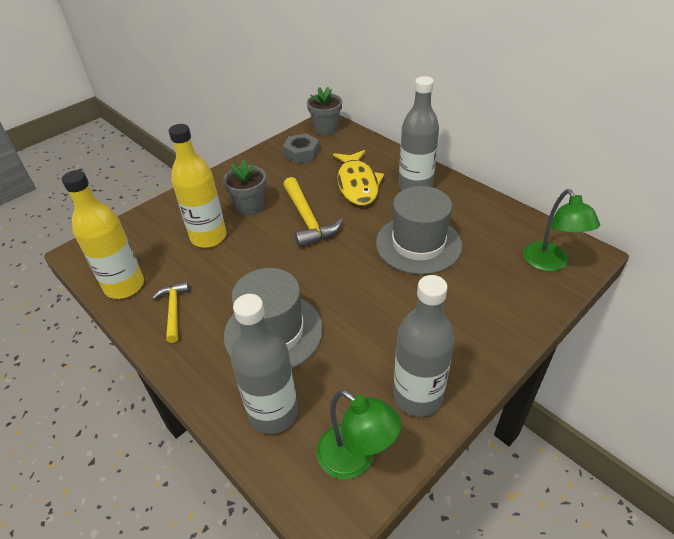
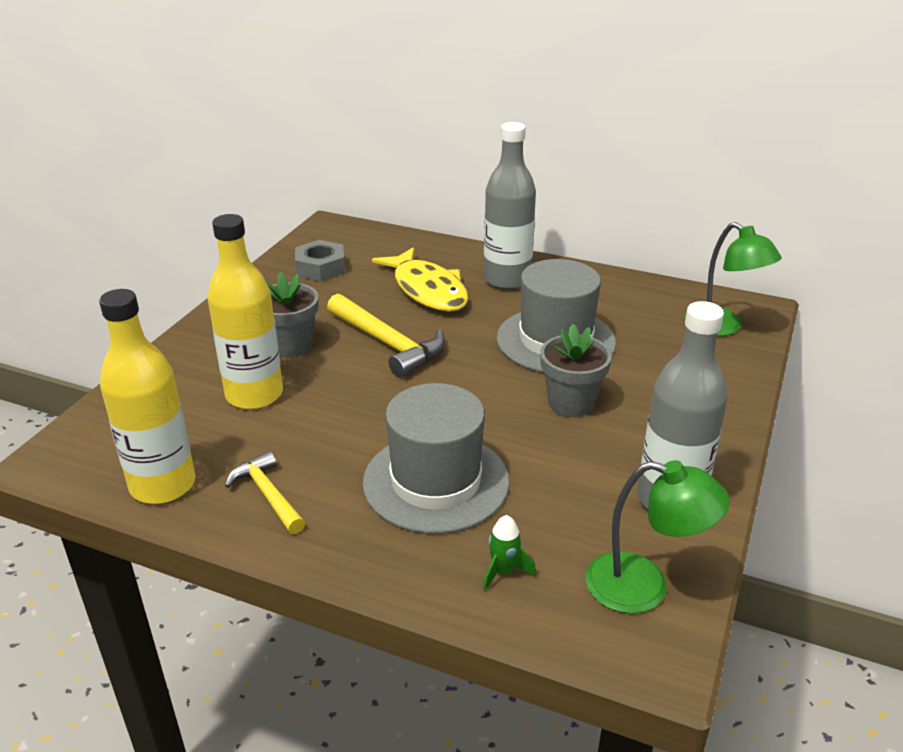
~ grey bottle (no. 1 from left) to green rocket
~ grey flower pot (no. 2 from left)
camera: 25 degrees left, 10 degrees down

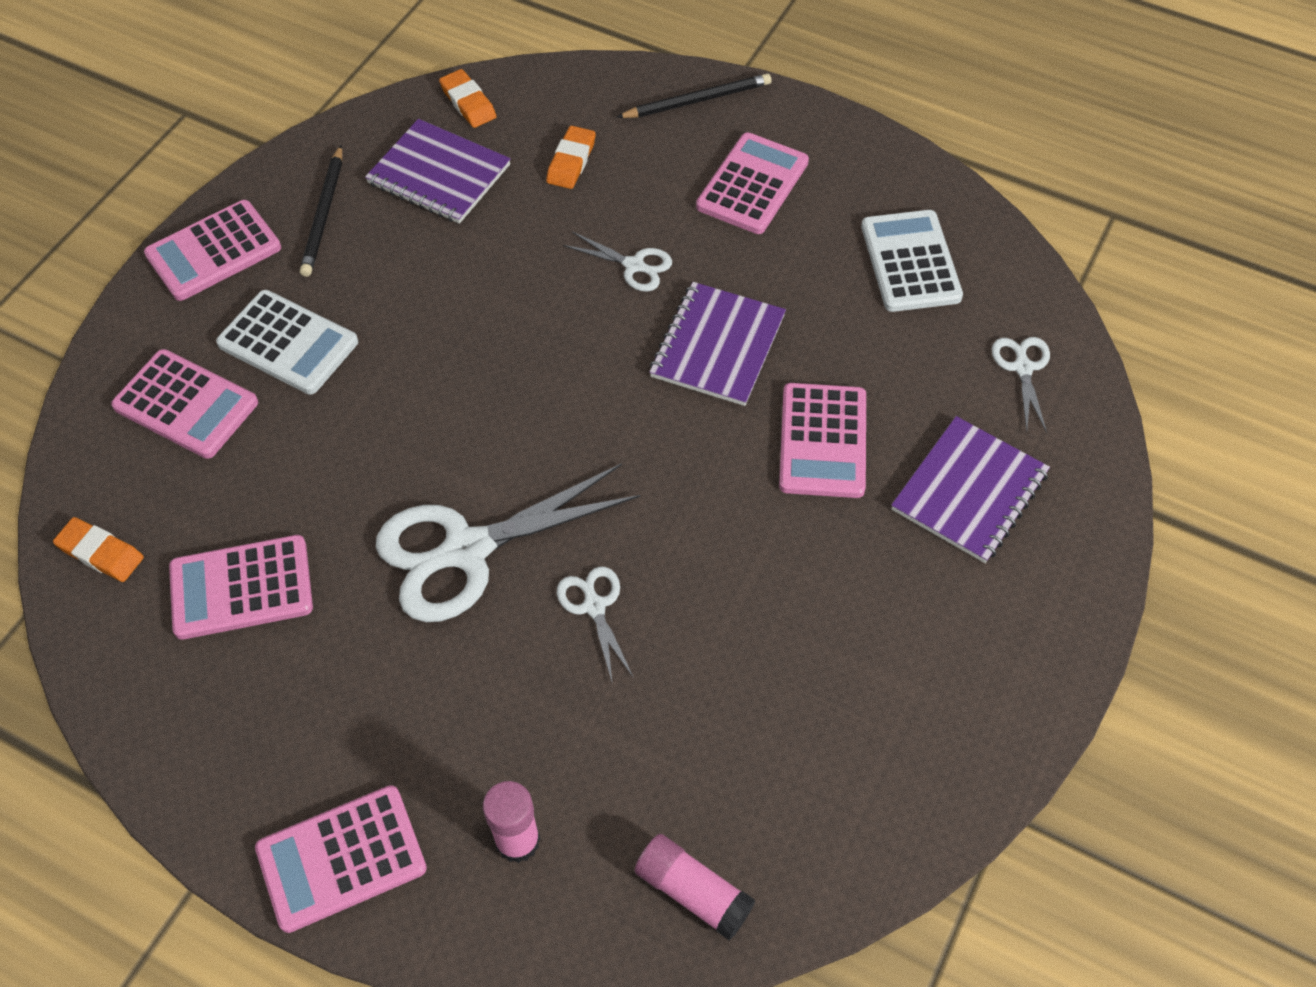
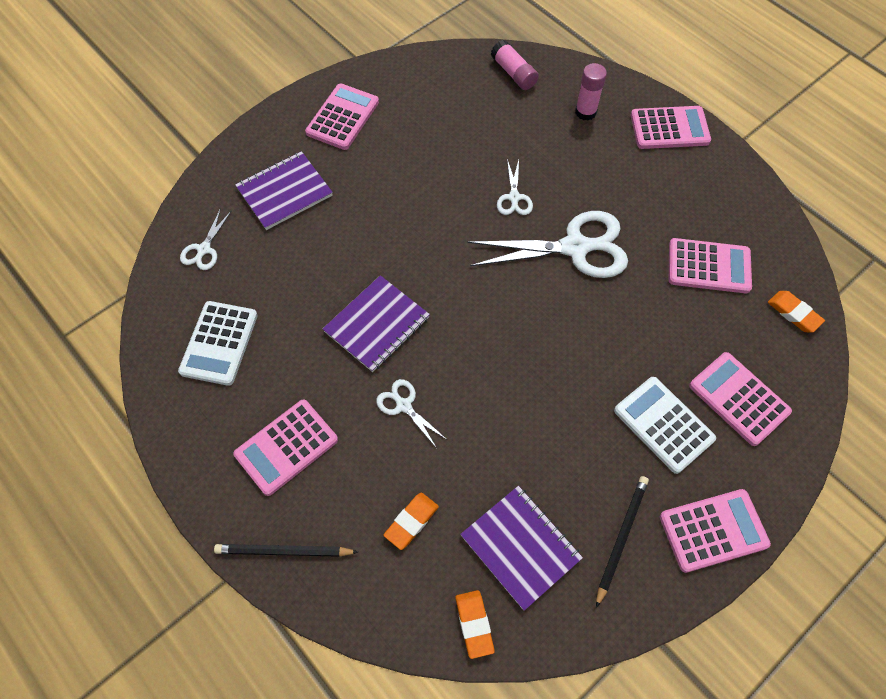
~ pink calculator (no. 6 from left in the first image) to pink calculator (no. 2 from left)
camera: 160 degrees left, 5 degrees up

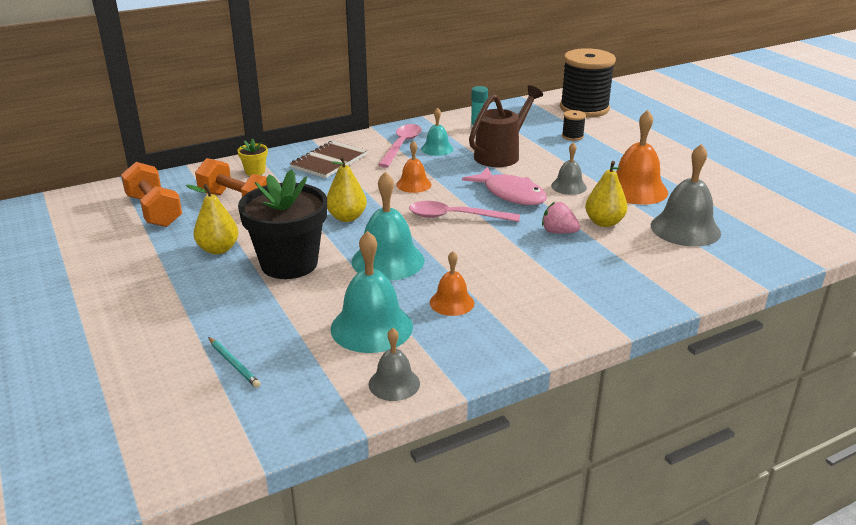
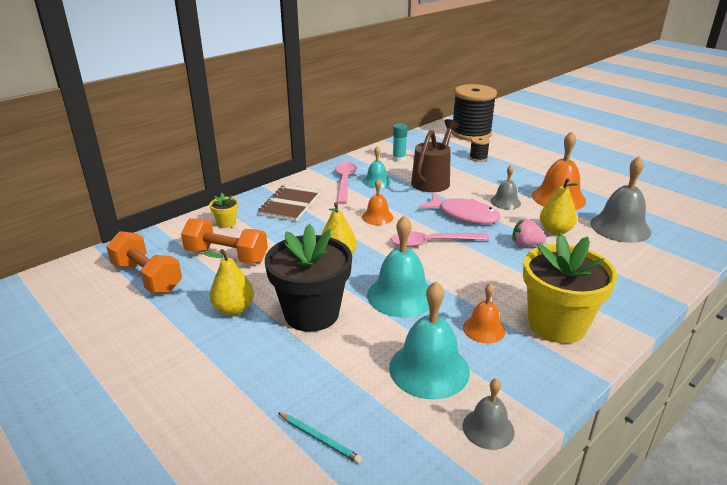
+ yellow flower pot (no. 2 from left)
camera: 15 degrees left, 0 degrees up

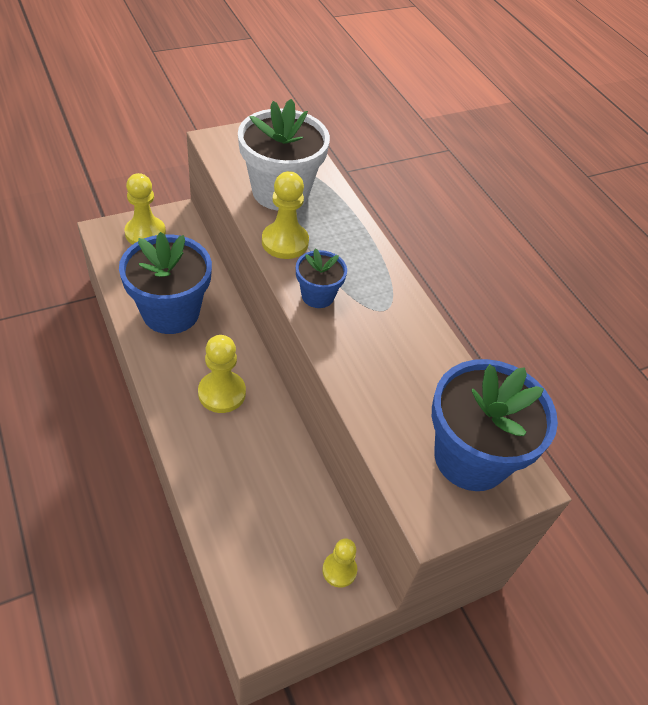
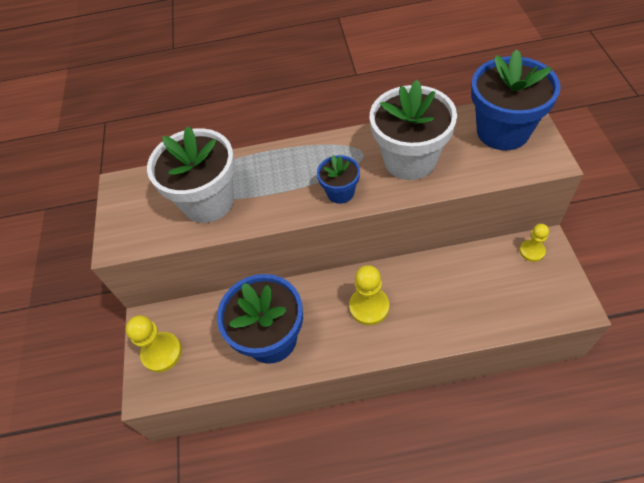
+ white flower pot (no. 2 from left)
- yellow pawn (no. 3 from left)
camera: 60 degrees left, 5 degrees up

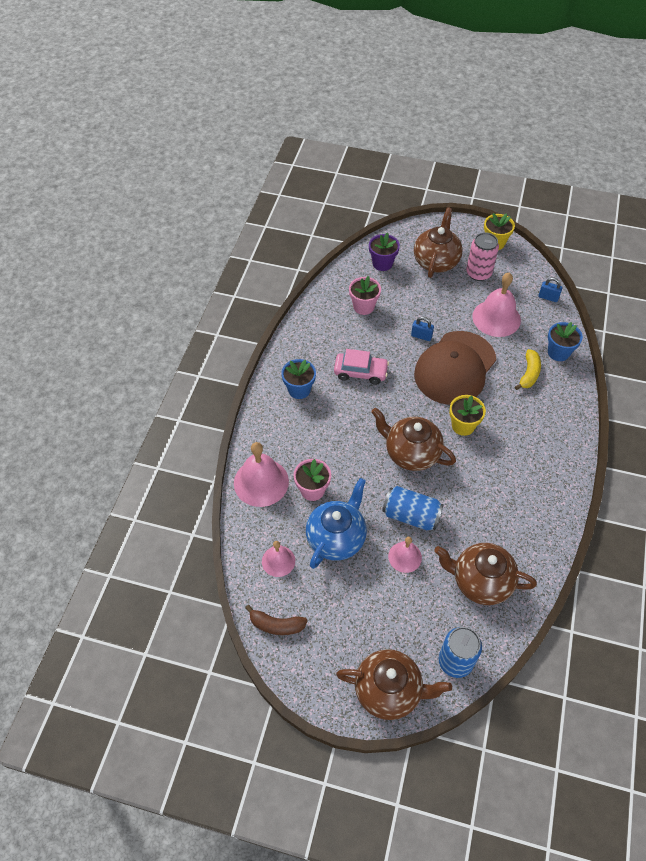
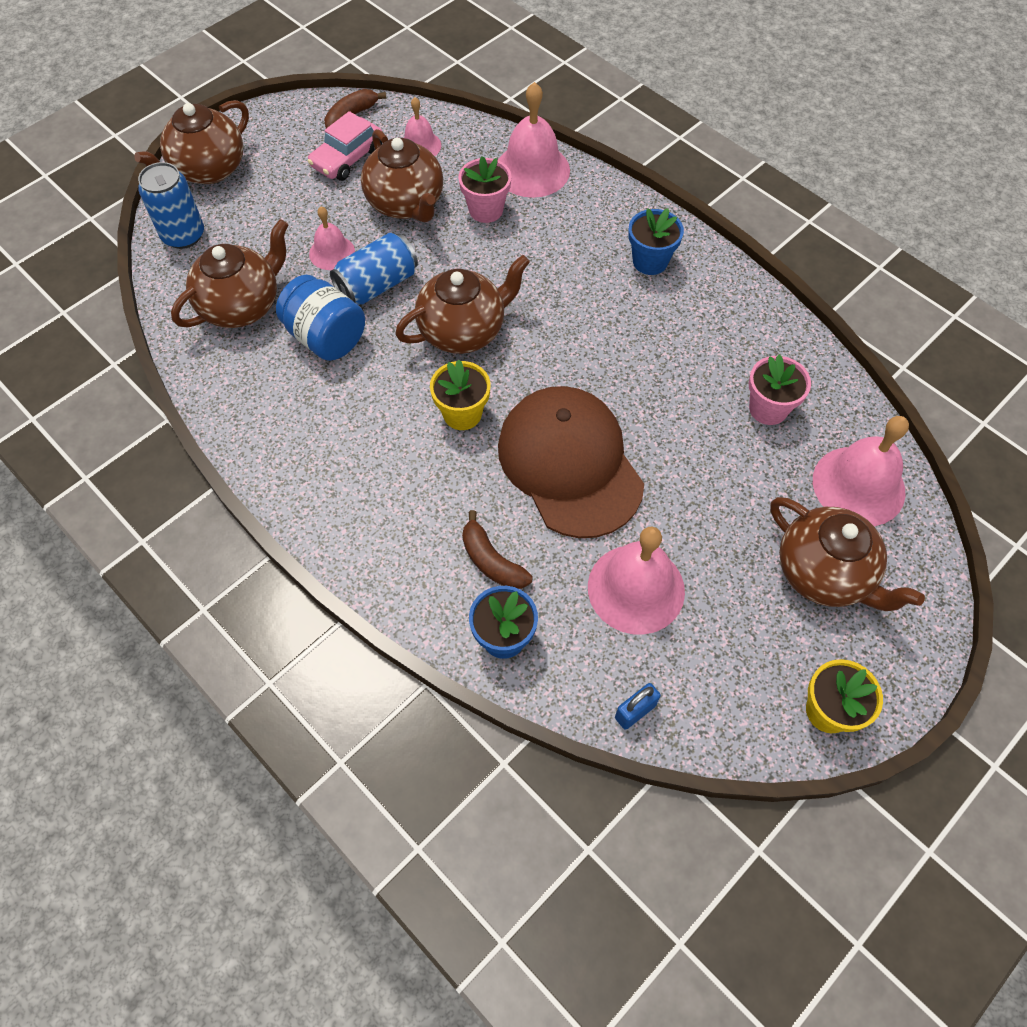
+ blue jar
~ pink car
~ blue teapot to brown teapot (no. 3 from left)
~ yellow banana to brown banana (no. 2 from left)
~ purple flower pot to pink bell (no. 5 from left)
- blue padlock (no. 1 from left)
- pink can
camera: 120 degrees right, 5 degrees up

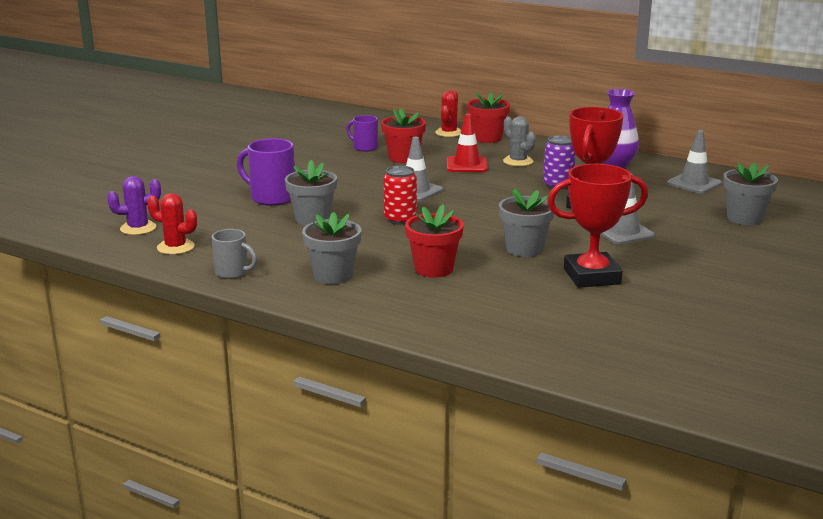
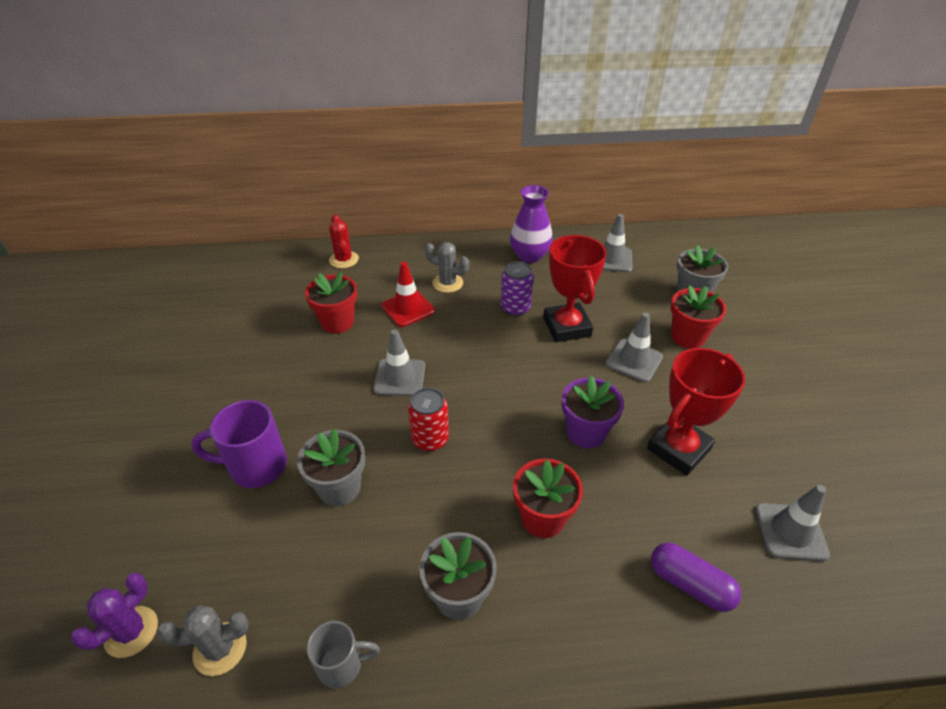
~ red cactus (no. 1 from left) to grey cactus (no. 1 from left)
~ grey flower pot (no. 3 from left) to purple flower pot
+ purple capsule
~ red flower pot (no. 3 from left)
+ grey traffic cone (no. 4 from left)
- purple mug (no. 2 from left)
camera: 35 degrees left, 20 degrees up

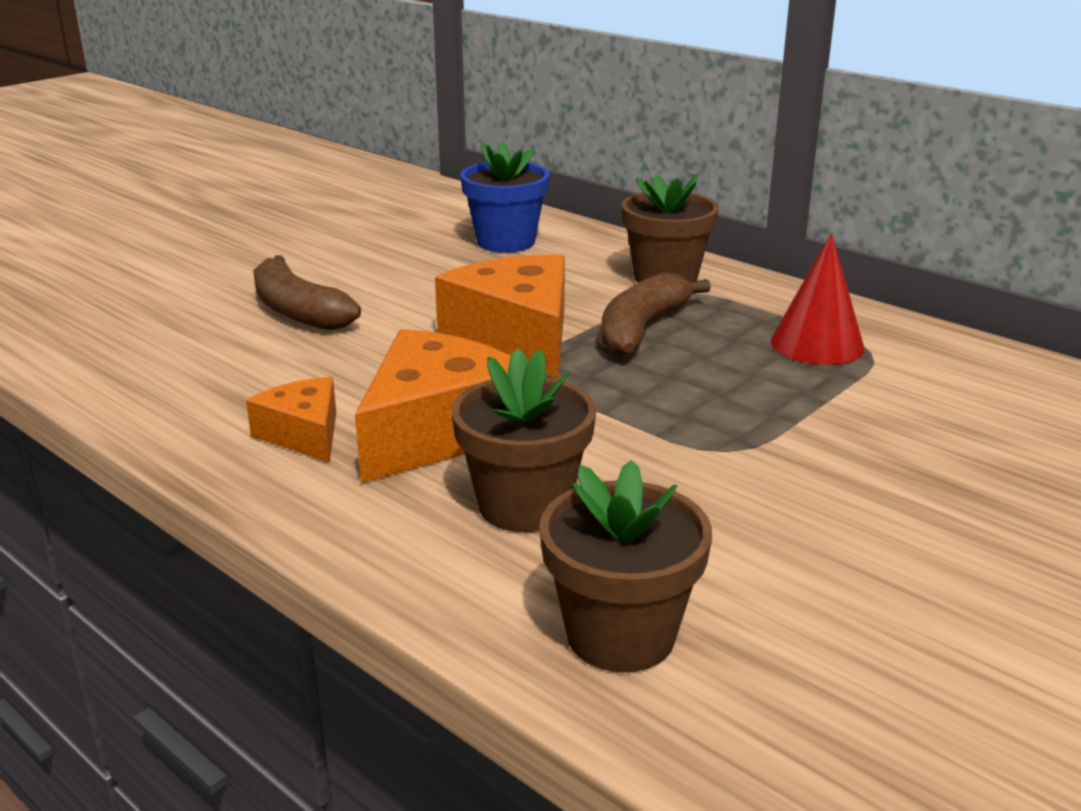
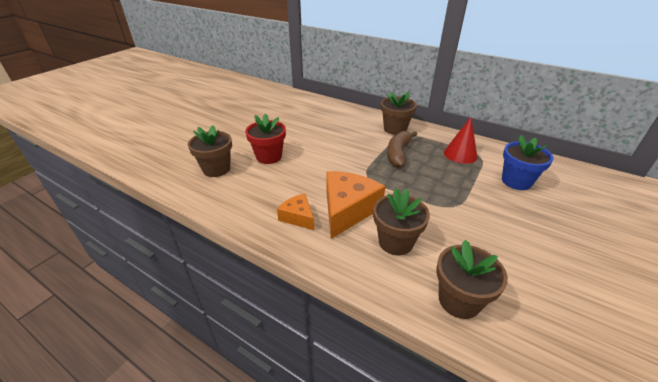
+ brown flower pot (no. 1 from left)
~ brown banana (no. 1 from left) to red flower pot
~ blue flower pot
- orange cheese (no. 3 from left)
camera: 10 degrees left, 10 degrees up

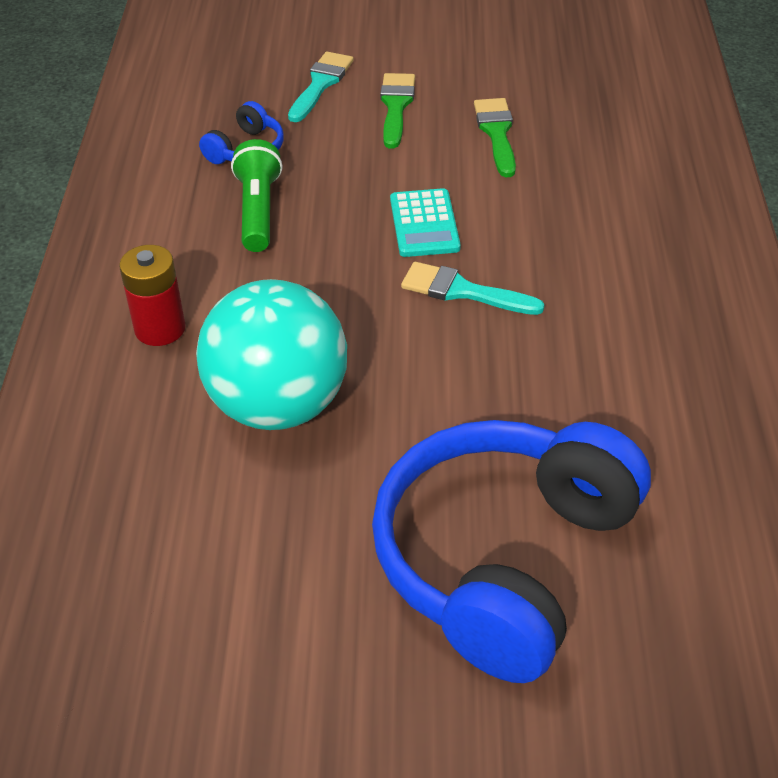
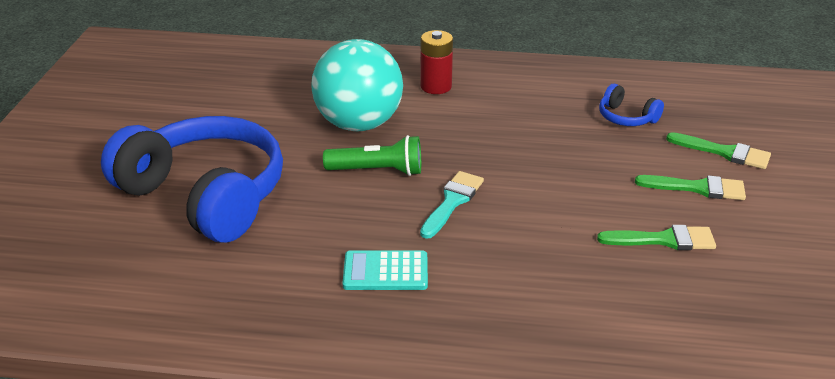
~ green flashlight
~ turquoise calculator
~ turquoise brush (no. 1 from left) to green brush (no. 3 from left)
camera: 95 degrees right, 10 degrees down

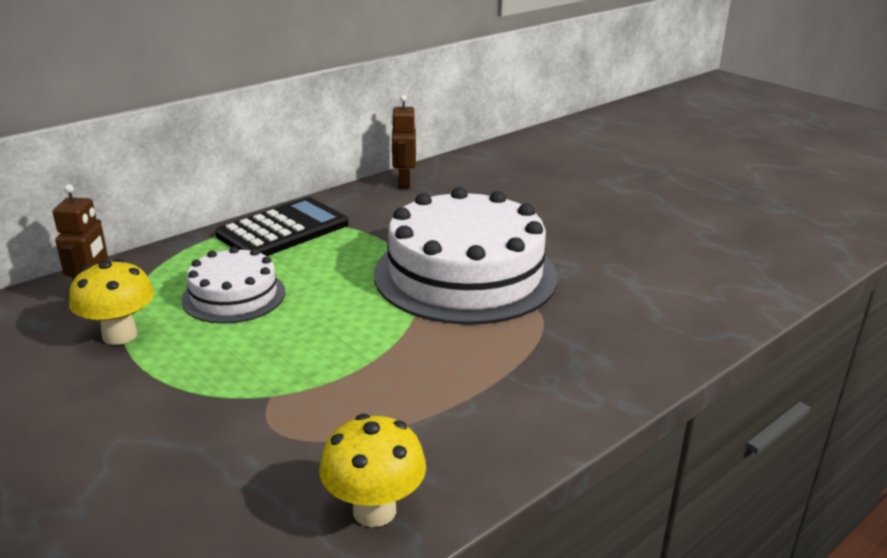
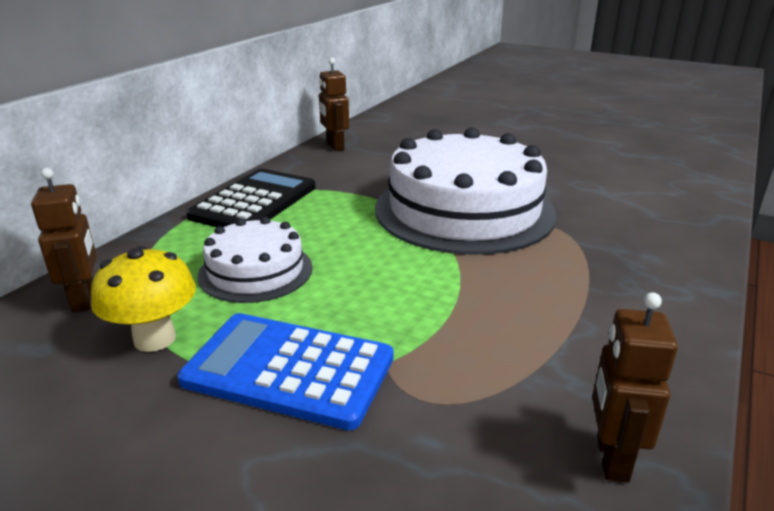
+ blue calculator
~ yellow mushroom (no. 2 from left) to brown robot (no. 3 from left)
camera: 20 degrees left, 0 degrees up

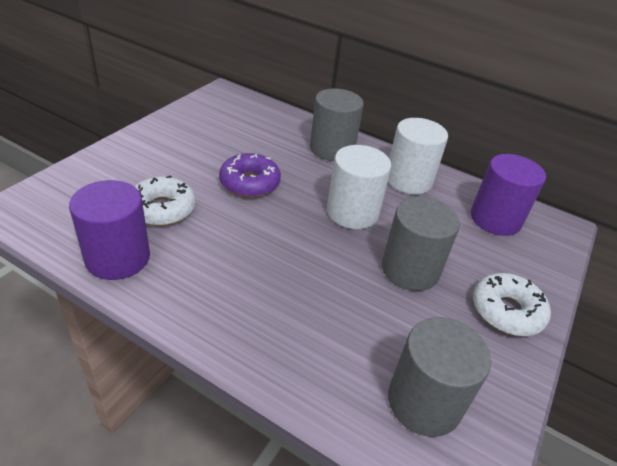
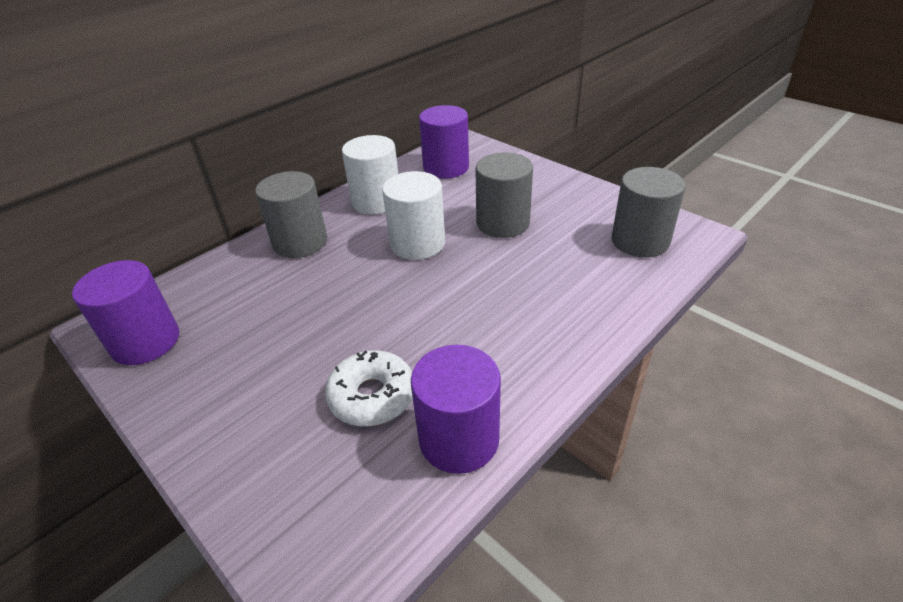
+ purple cylinder (no. 1 from left)
- purple donut
- white donut (no. 2 from left)
camera: 70 degrees left, 0 degrees up

